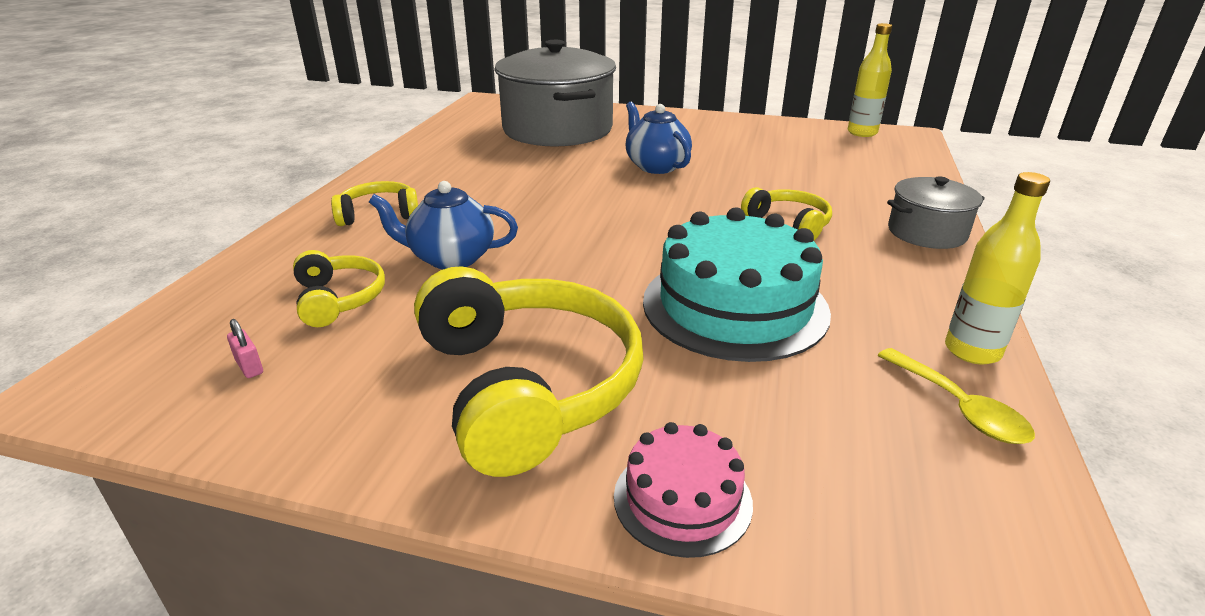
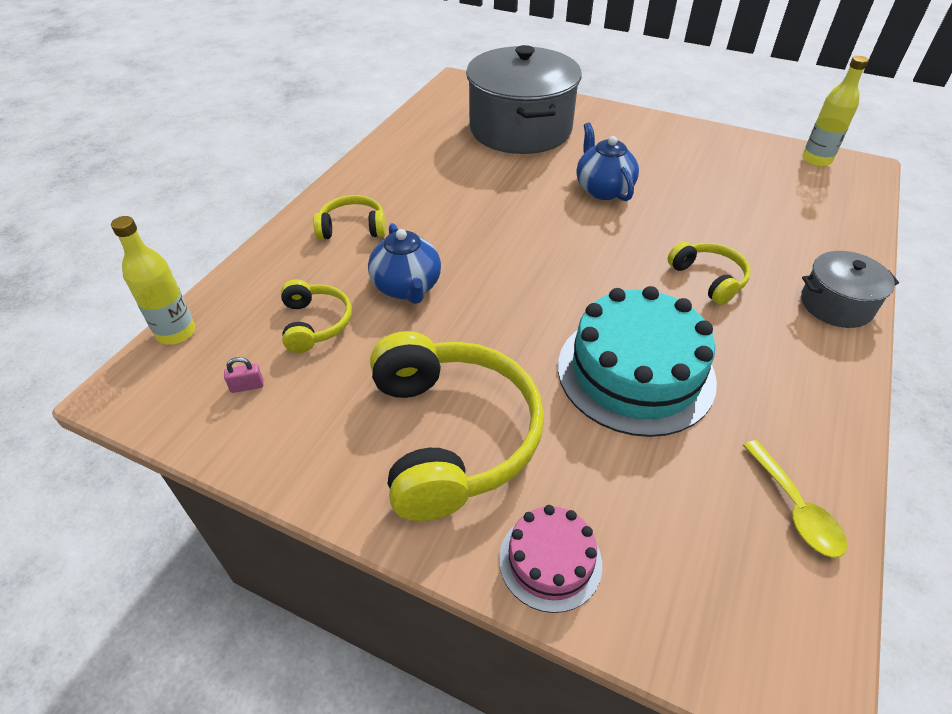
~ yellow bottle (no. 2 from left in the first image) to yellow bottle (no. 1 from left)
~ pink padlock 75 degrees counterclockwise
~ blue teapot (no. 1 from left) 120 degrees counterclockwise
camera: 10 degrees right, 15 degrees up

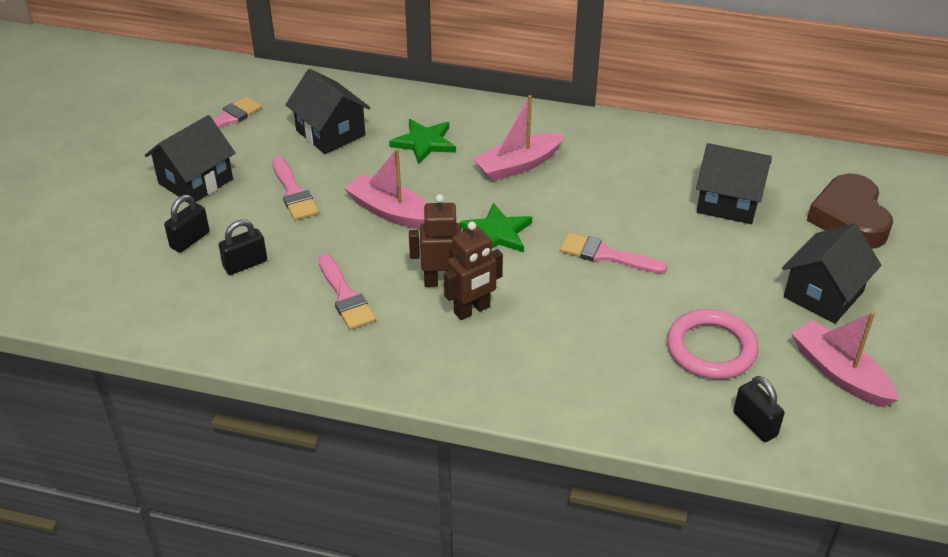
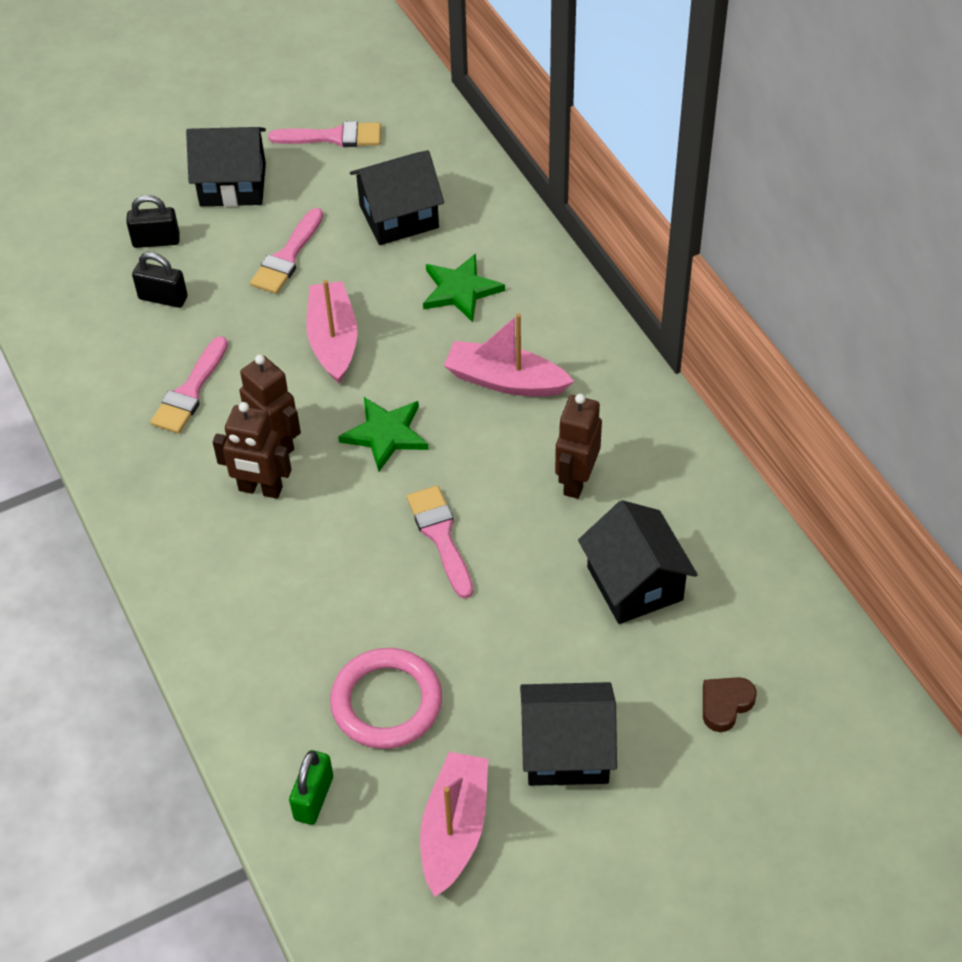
~ black padlock (no. 3 from left) to green padlock
~ black house (no. 2 from left) 60 degrees clockwise
+ brown robot (no. 3 from left)
~ brown heart x0.49
camera: 50 degrees right, 10 degrees up

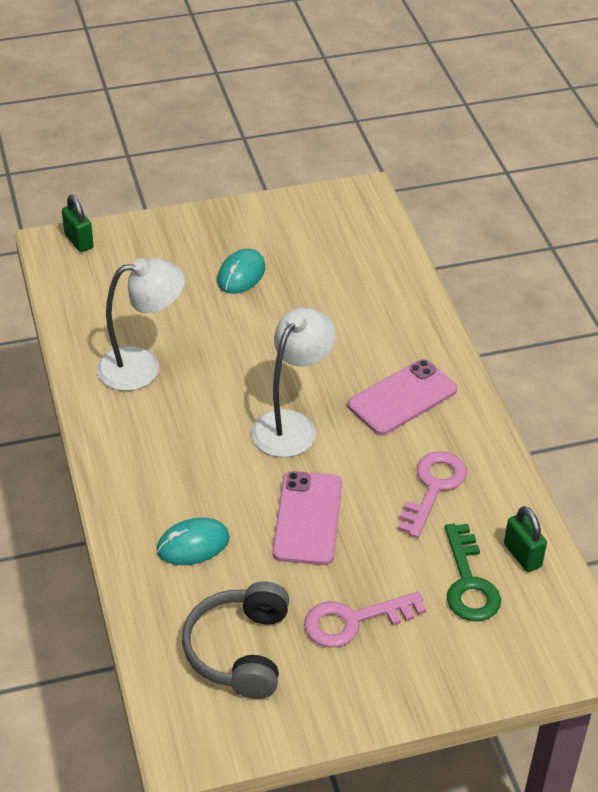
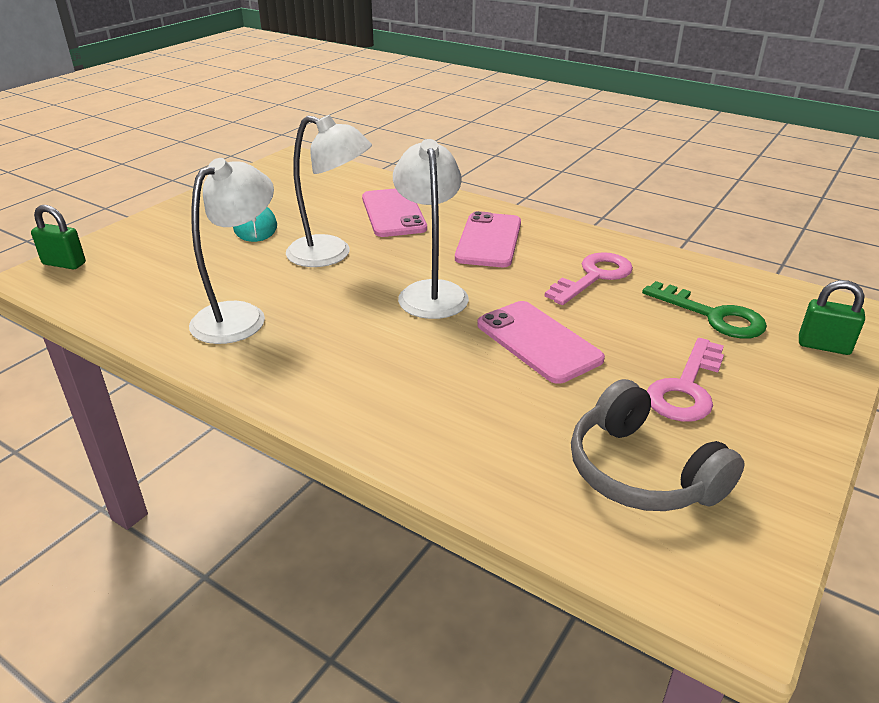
+ white lamp (no. 2 from left)
+ pink phone (no. 1 from left)
~ pink key (no. 2 from left in the first image) 60 degrees clockwise
~ green padlock (no. 2 from left)
- turquoise mouse (no. 1 from left)
camera: 40 degrees left, 10 degrees down

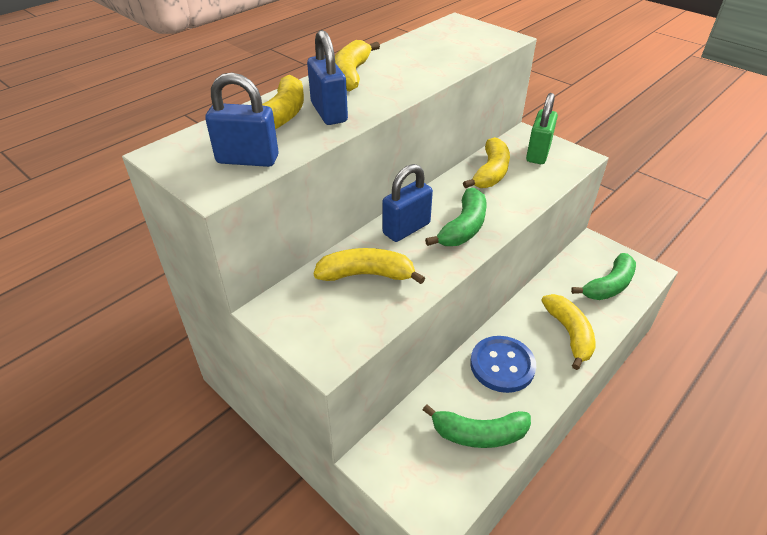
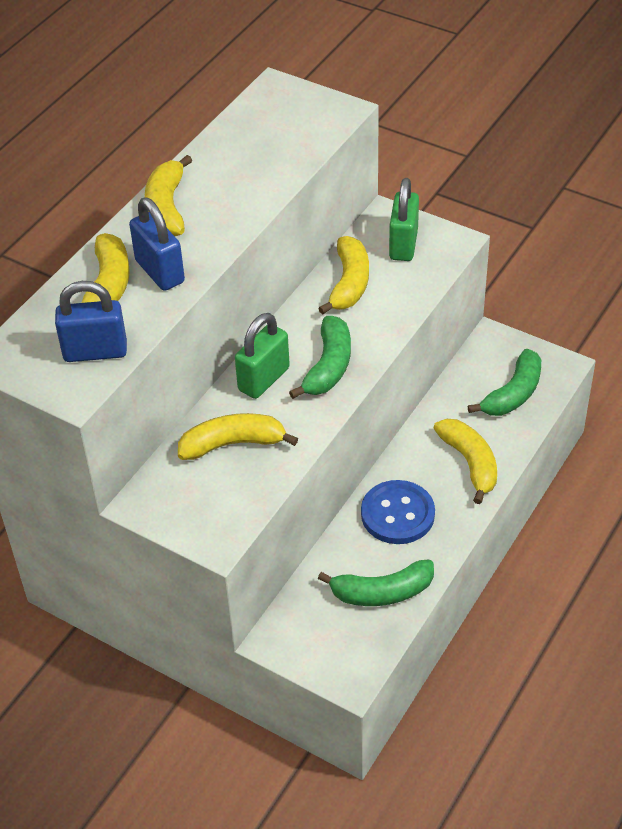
~ blue padlock (no. 3 from left) to green padlock (no. 1 from left)
camera: 10 degrees left, 5 degrees up

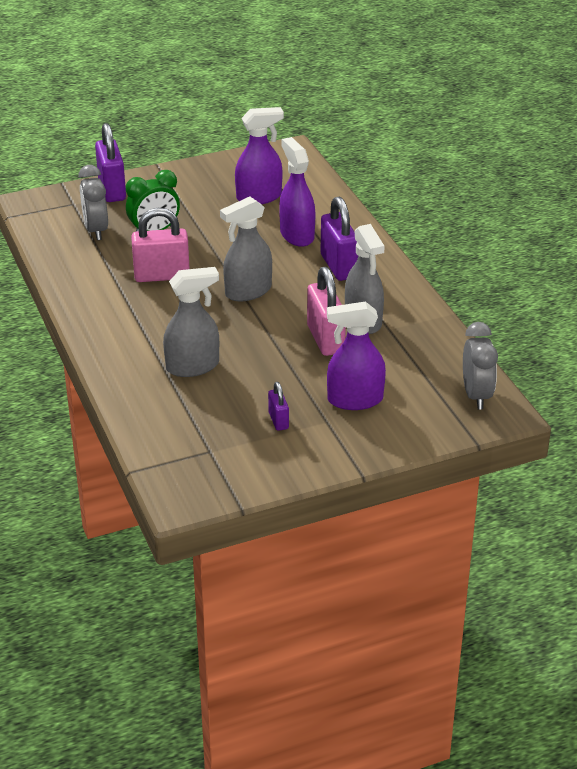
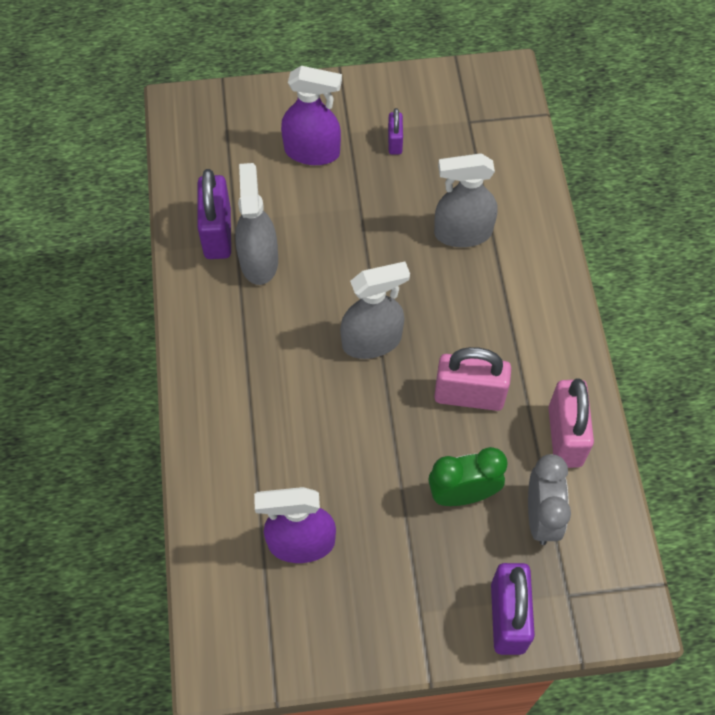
~ purple padlock (no. 3 from left in the first image) to purple padlock (no. 1 from left)
~ pink padlock (no. 2 from left)
- purple spray bottle (no. 2 from left)
- grey clock (no. 2 from left)
camera: 165 degrees left, 25 degrees up

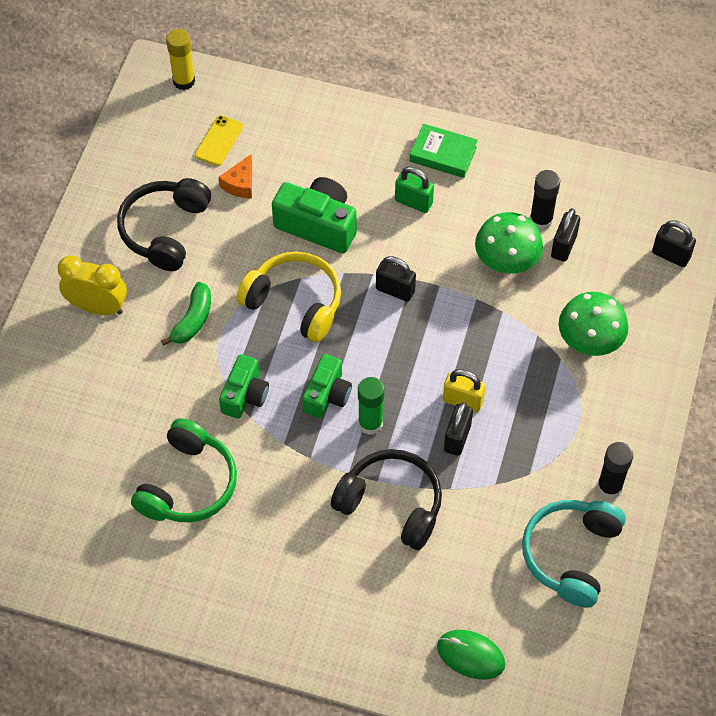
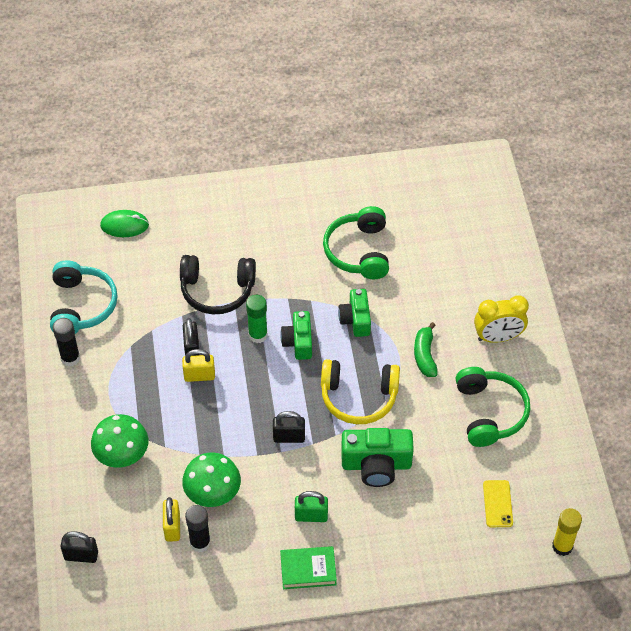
~ black padlock (no. 3 from left) to yellow padlock (no. 1 from left)
~ black headphones (no. 1 from left) to green headphones (no. 2 from left)
- orange cheese
camera: 155 degrees right, 5 degrees down

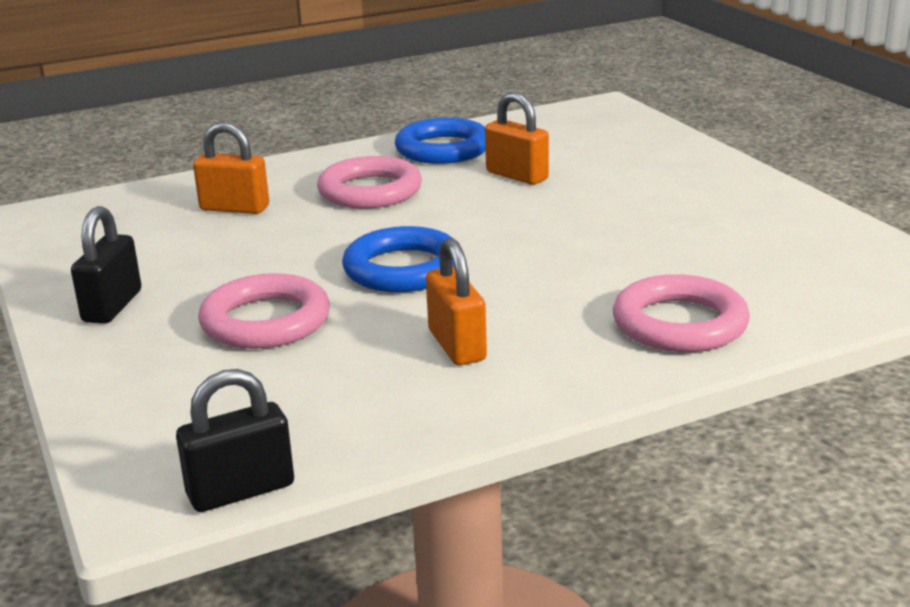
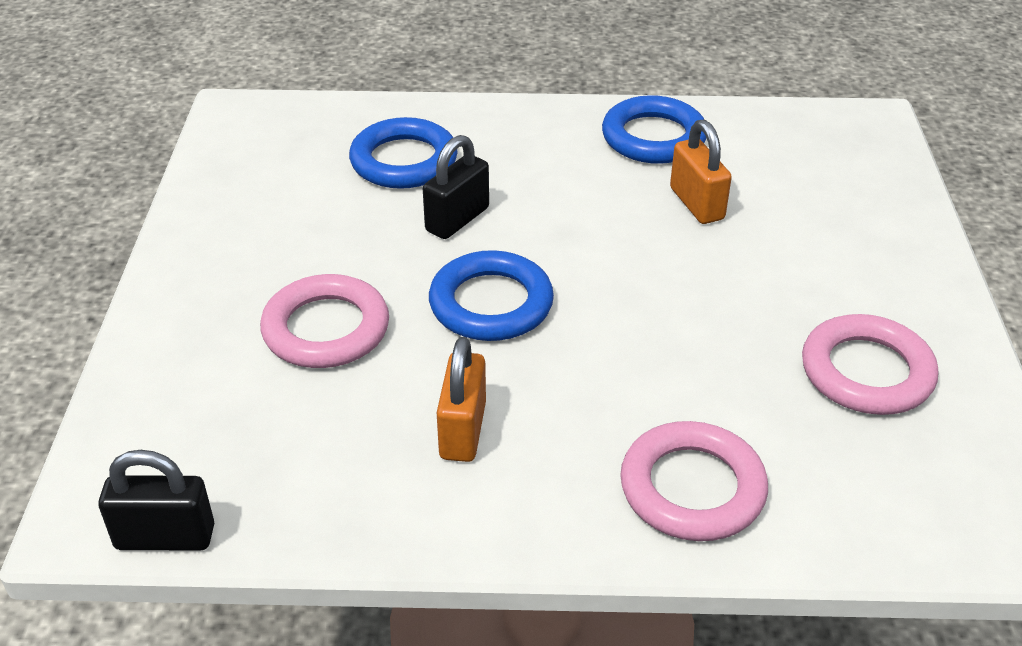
~ orange padlock (no. 1 from left) to blue ring (no. 1 from left)
~ black padlock (no. 1 from left in the first image) to black padlock (no. 2 from left)
~ pink ring (no. 2 from left in the first image) to pink ring (no. 3 from left)
camera: 25 degrees right, 15 degrees up

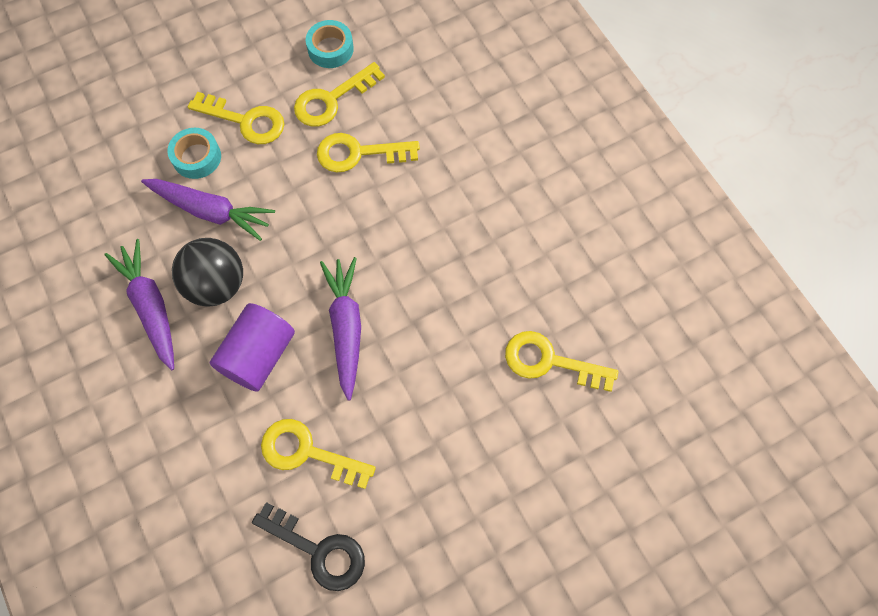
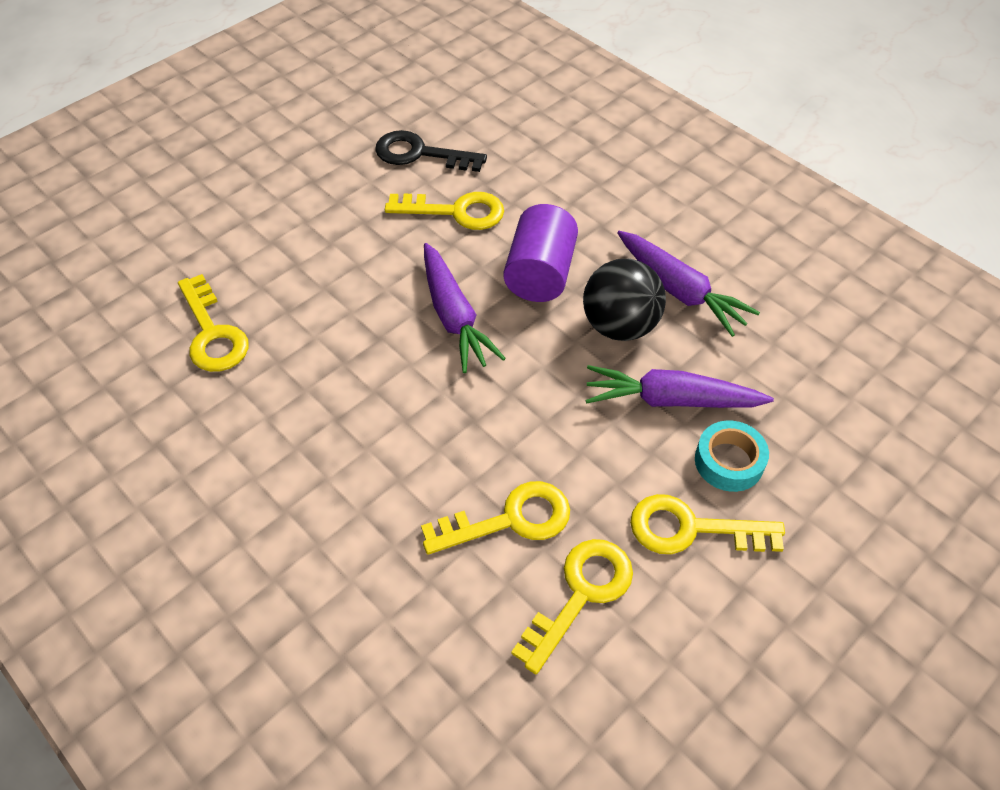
~ yellow key (no. 5 from left in the first image) 60 degrees clockwise
- turquoise tape (no. 2 from left)
camera: 165 degrees right, 15 degrees down

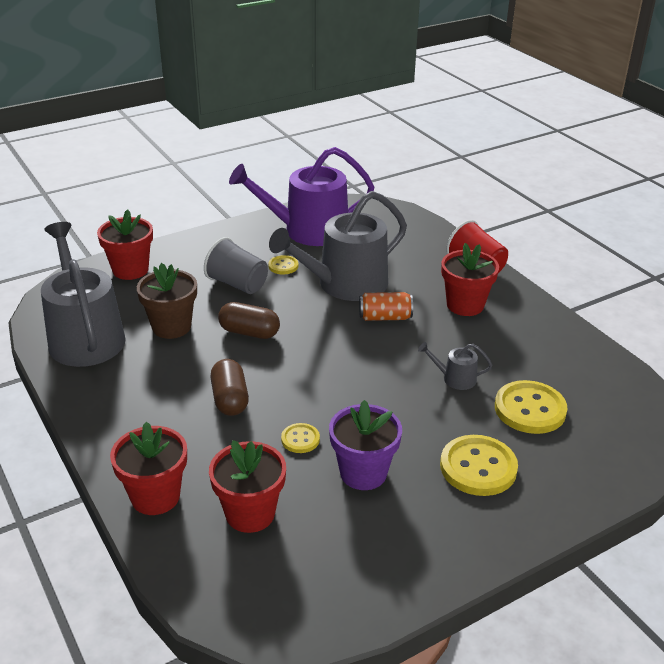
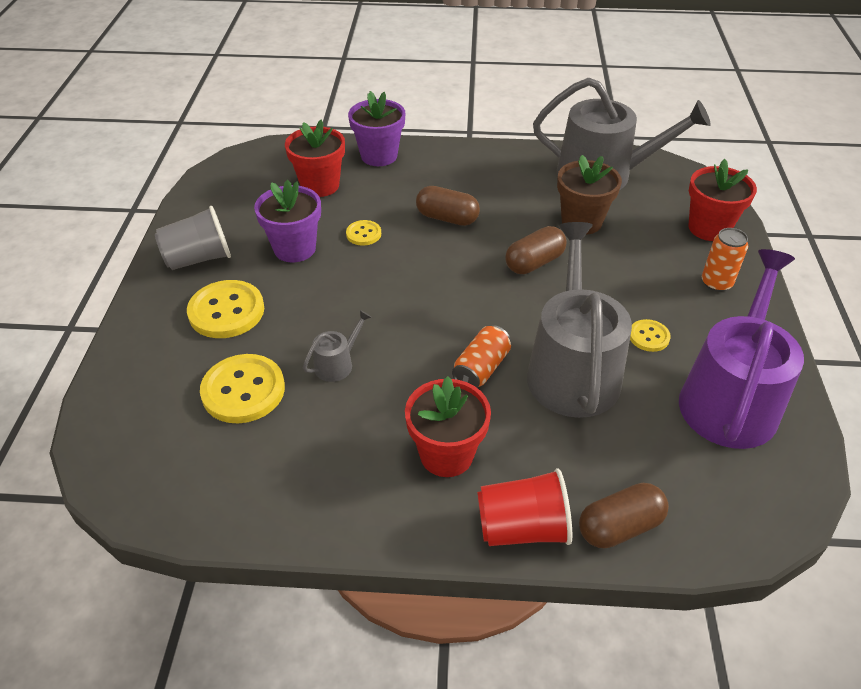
~ grey cup
~ red flower pot (no. 2 from left) to purple flower pot (no. 2 from left)
+ brown capsule (no. 3 from left)
+ orange can (no. 2 from left)
camera: 125 degrees right, 10 degrees up

